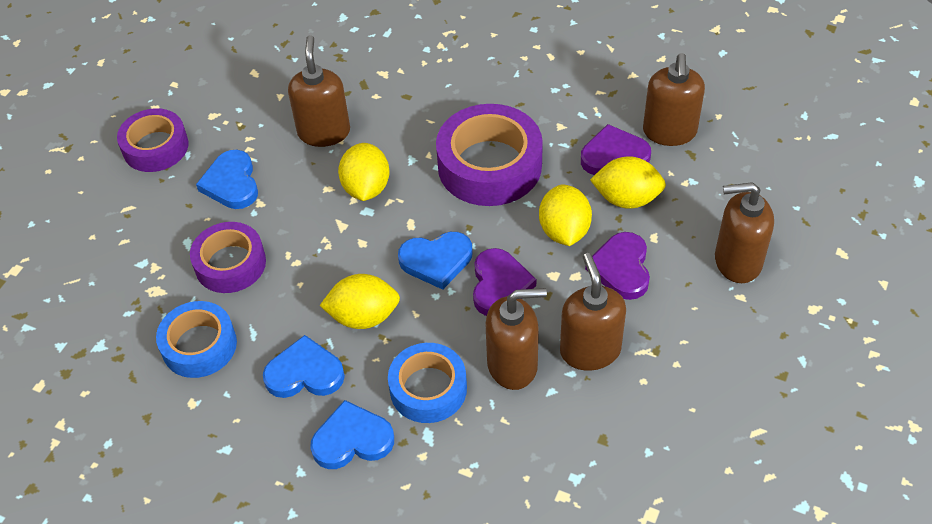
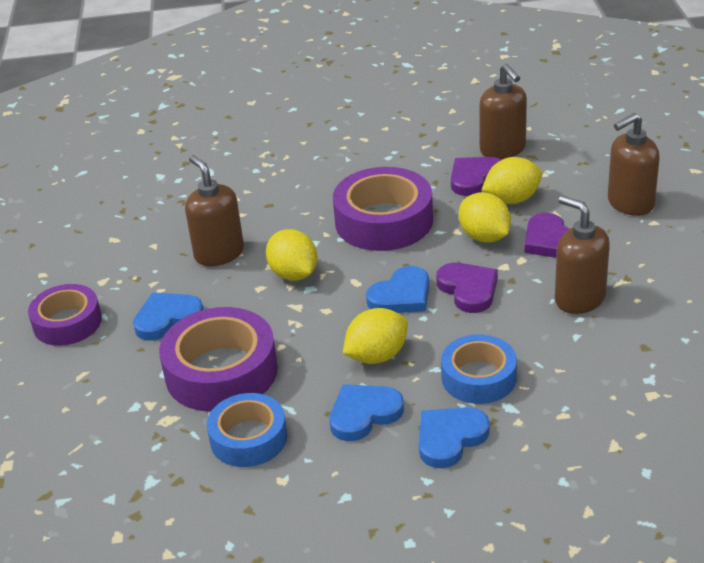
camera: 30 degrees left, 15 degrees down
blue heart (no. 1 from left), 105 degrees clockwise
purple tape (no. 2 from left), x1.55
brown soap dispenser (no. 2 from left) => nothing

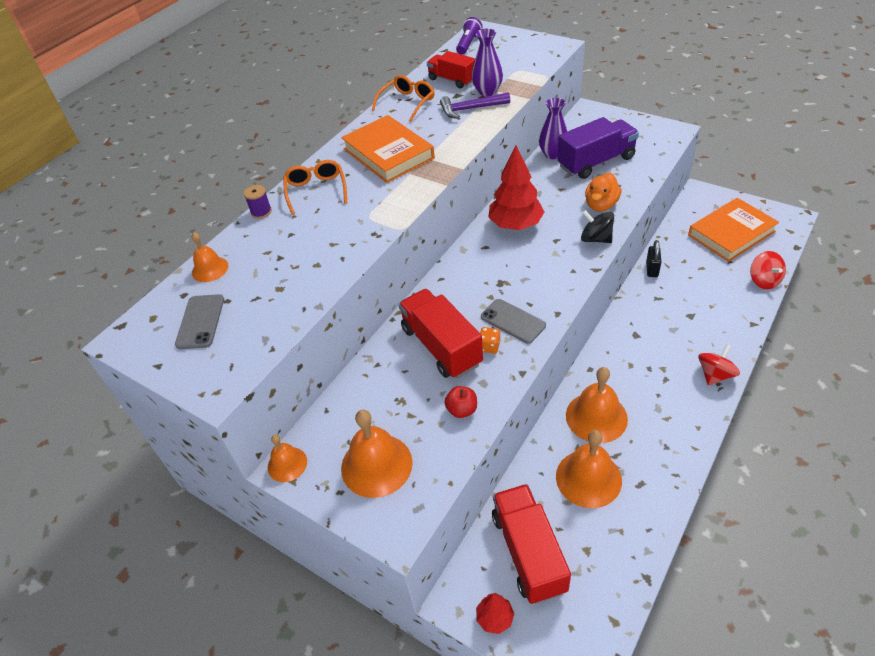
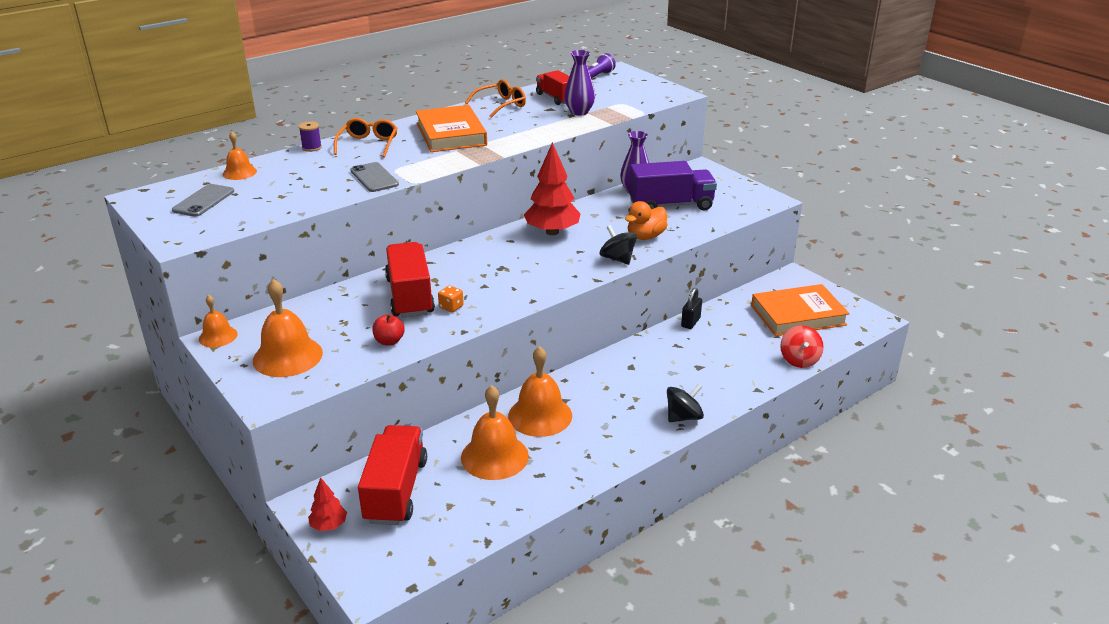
camera: 15 degrees right, 15 degrees down
purple hammer => nothing
grey phone (no. 2 from left), relocated
red spinning top (no. 1 from left) => black spinning top (no. 2 from left)

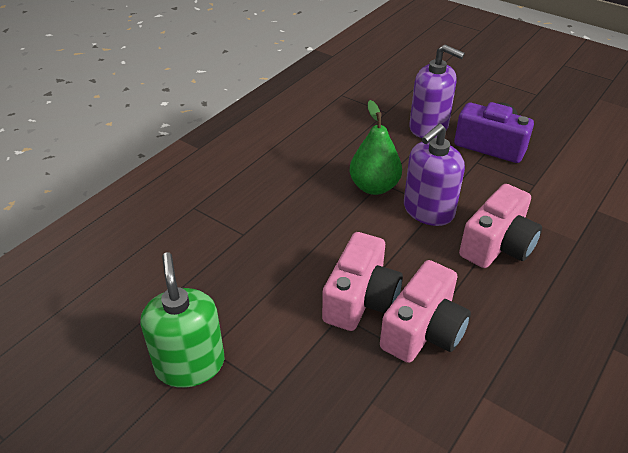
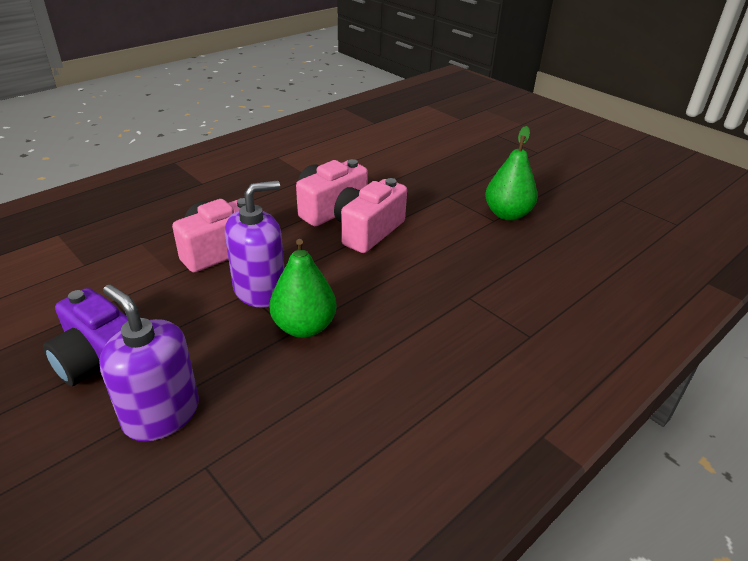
camera: 170 degrees left, 5 degrees down
green soap dispenser => green pear (no. 2 from left)

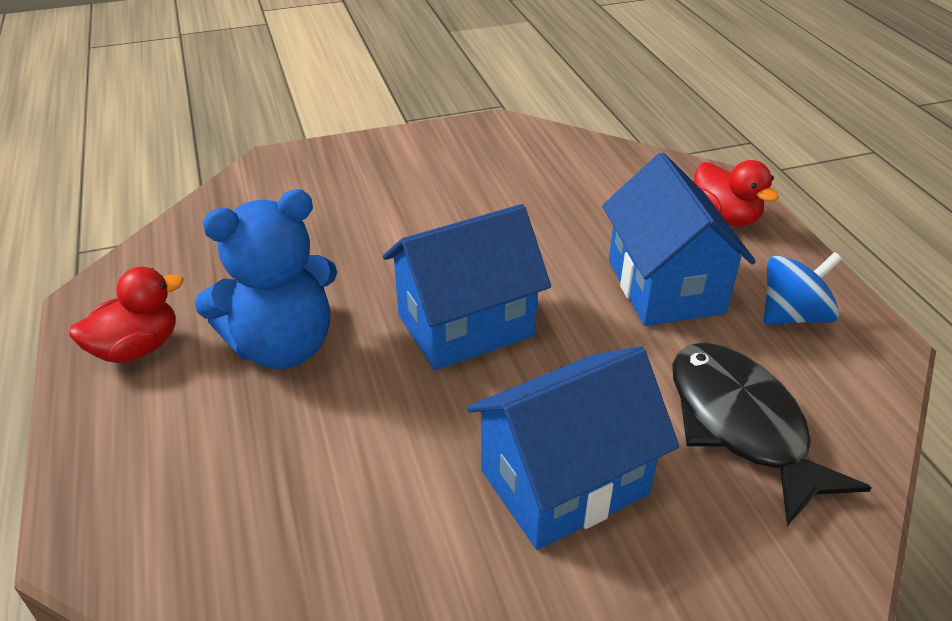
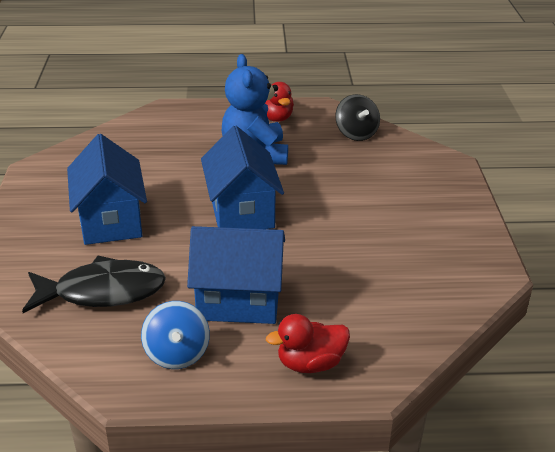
camera: 105 degrees right, 5 degrees down
nothing => black spinning top

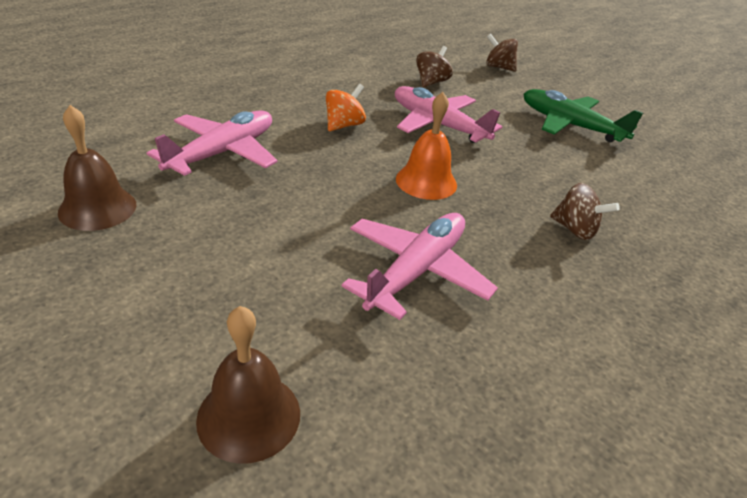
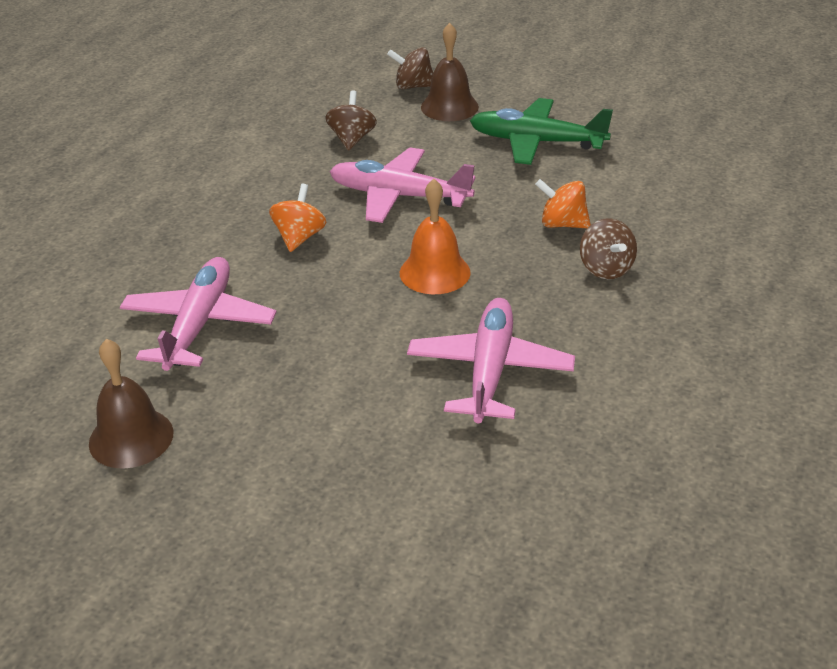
camera: 20 degrees left, 0 degrees up
brown spinning top (no. 3 from left), 60 degrees clockwise
brown bell (no. 2 from left), relocated
nothing => orange spinning top (no. 2 from left)

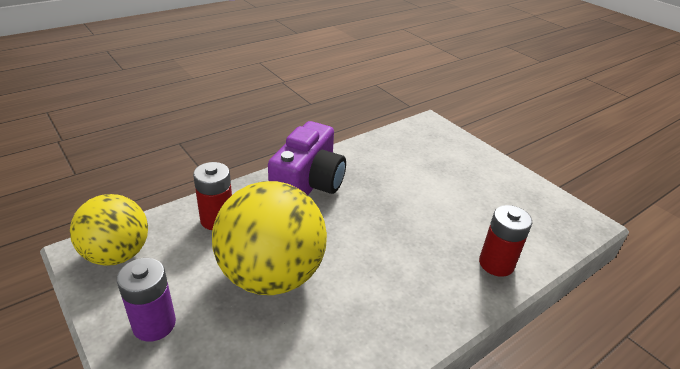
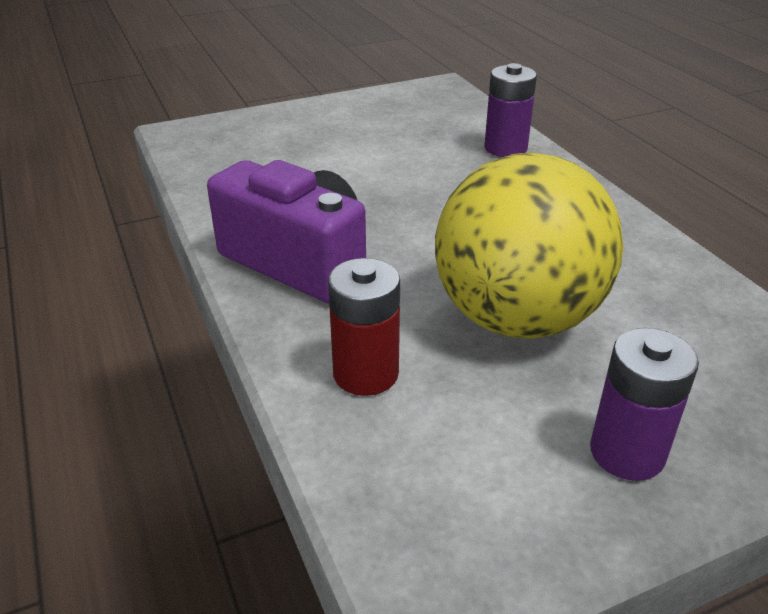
camera: 75 degrees left, 0 degrees up
yellow ball (no. 1 from left) => nothing
red battery (no. 2 from left) => purple battery (no. 1 from left)

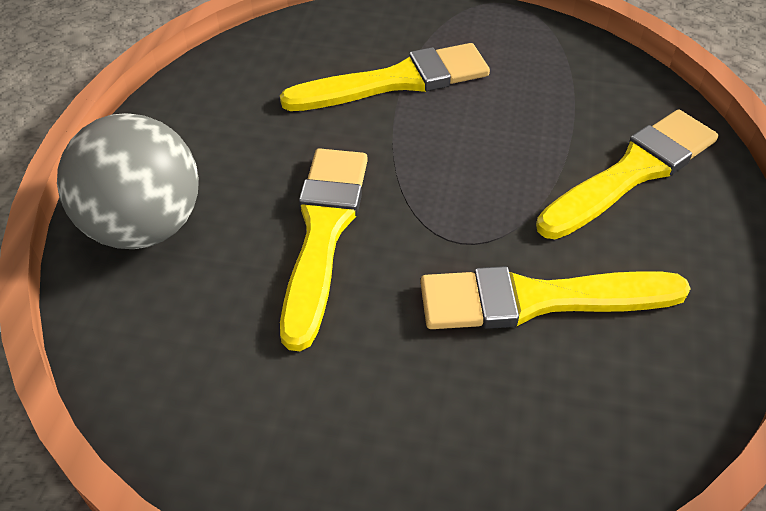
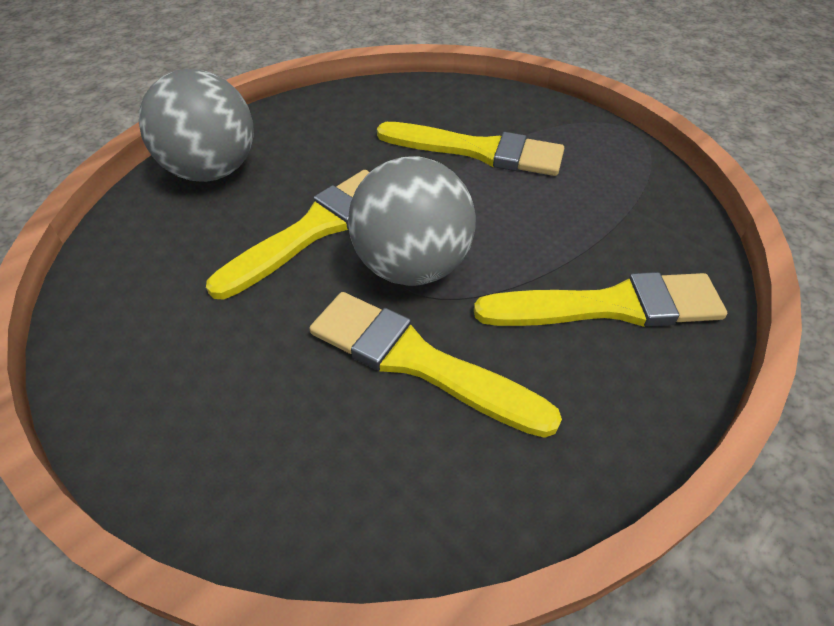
camera: 35 degrees right, 0 degrees up
nothing => grey ball (no. 2 from left)

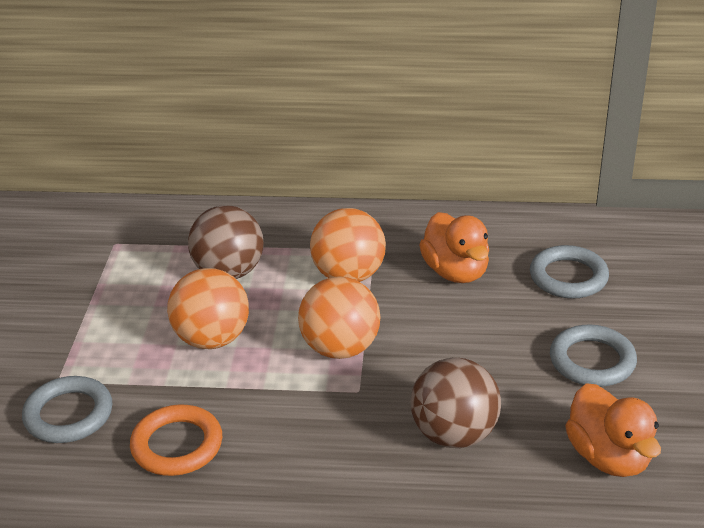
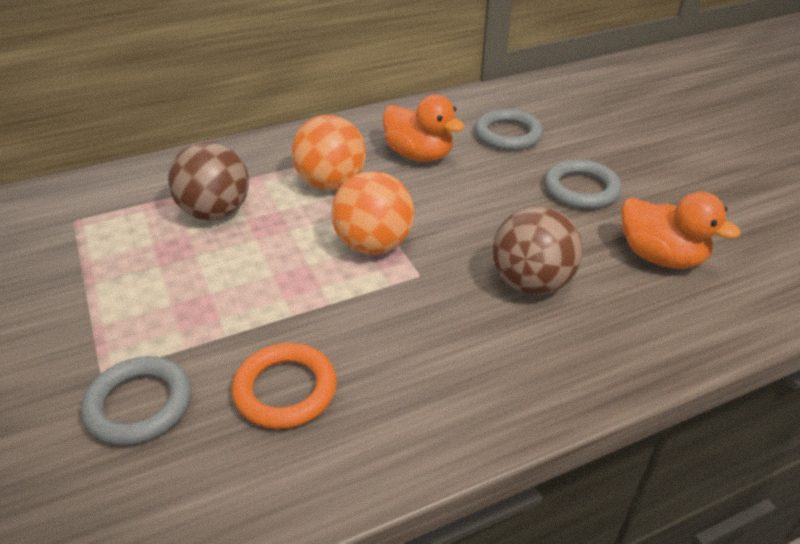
camera: 30 degrees left, 5 degrees up
orange ball (no. 1 from left) => nothing

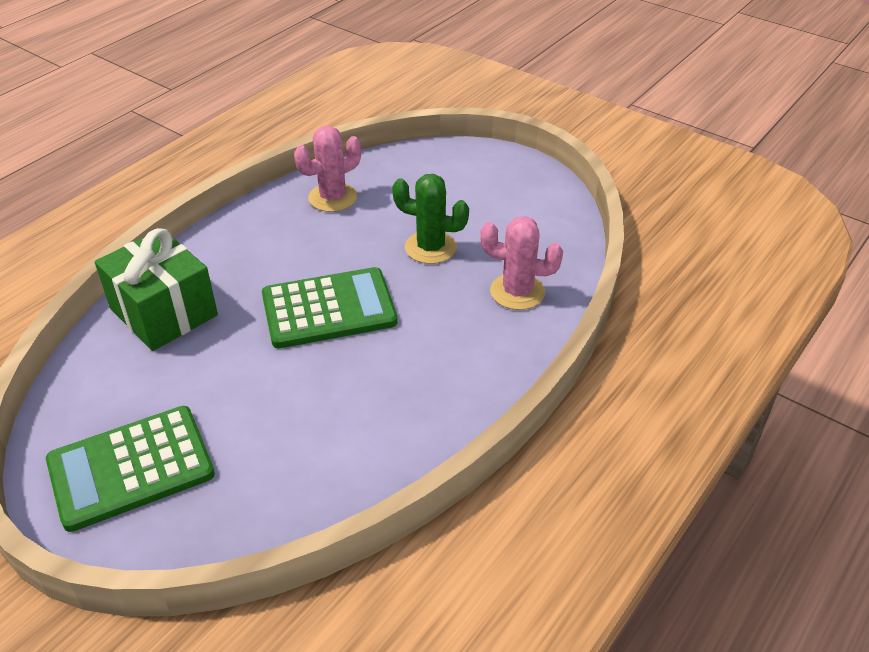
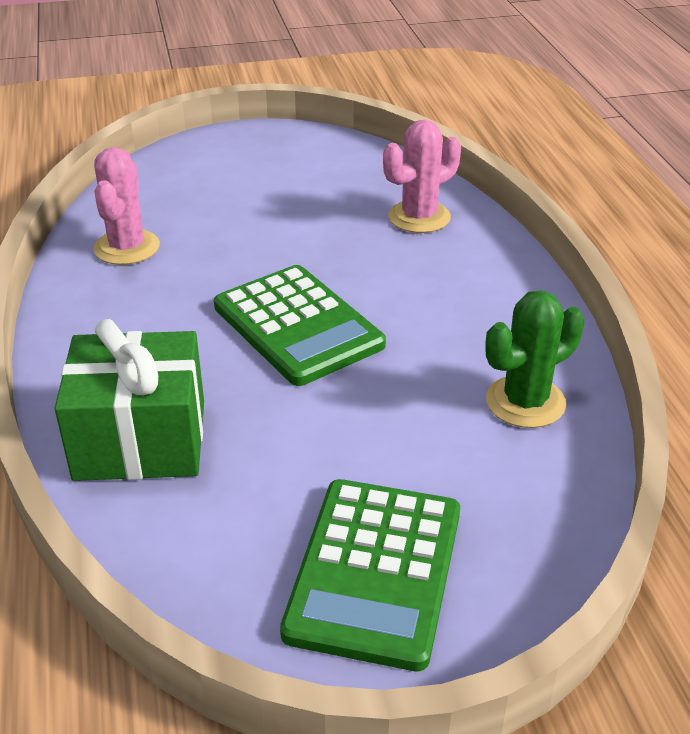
camera: 50 degrees left, 5 degrees down
green cactus, relocated
green calculator (no. 2 from left in the first image) => green calculator (no. 1 from left), 120 degrees clockwise

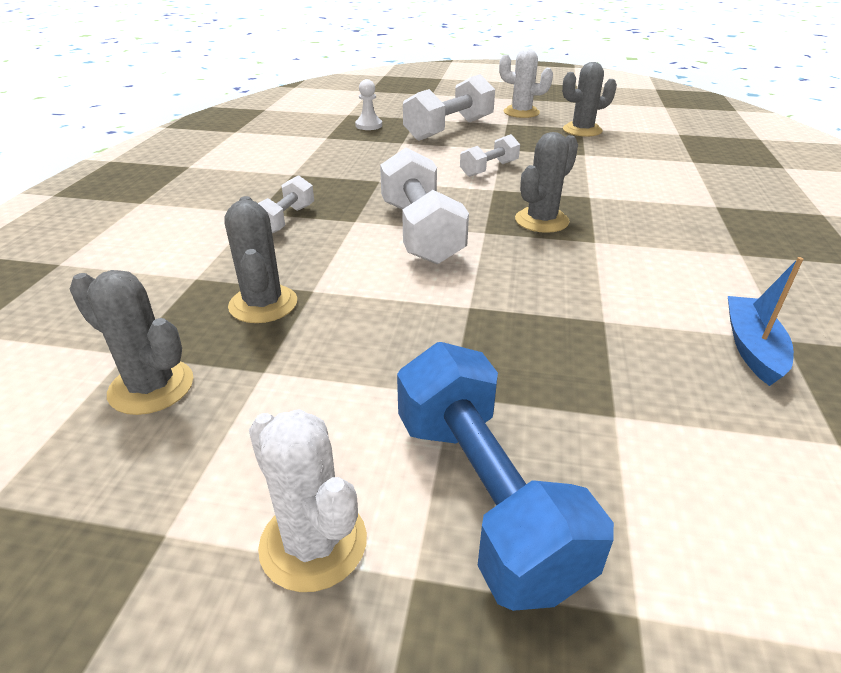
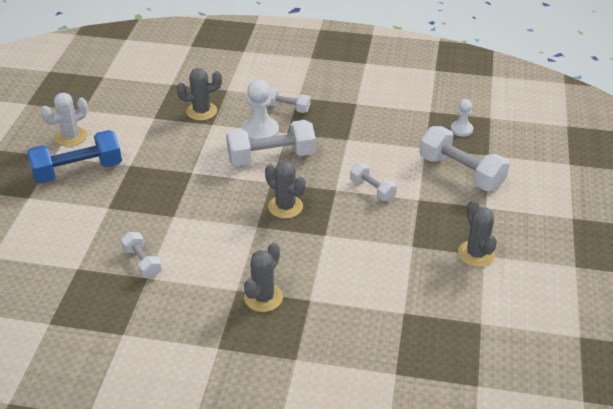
camera: 90 degrees right, 5 degrees up
white cactus (no. 2 from left) => nothing
blue boat => white dumbbell (no. 1 from left)
grey cactus (no. 1 from left in the first image) => grey cactus (no. 2 from left), relocated
nothing => white pawn (no. 1 from left)

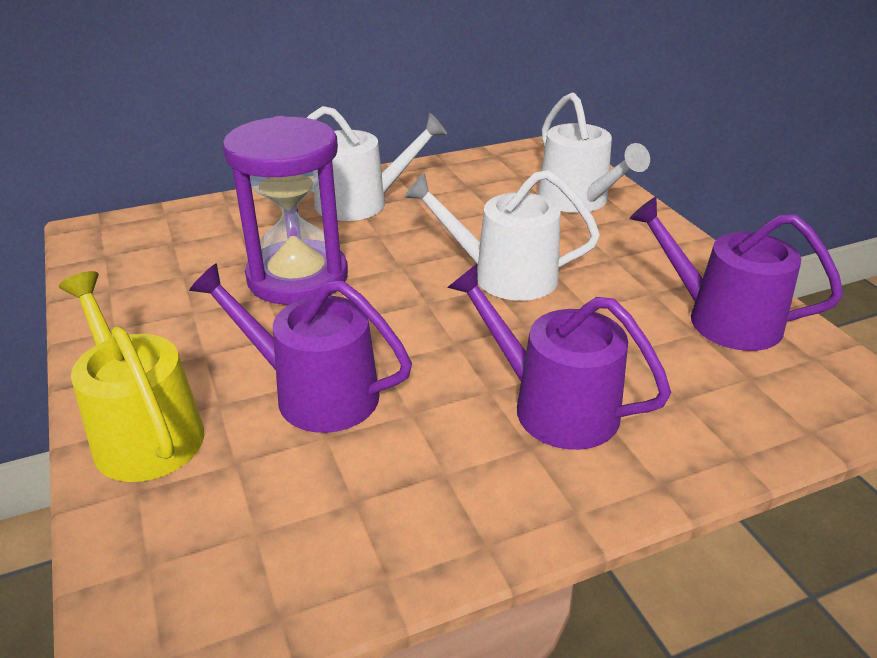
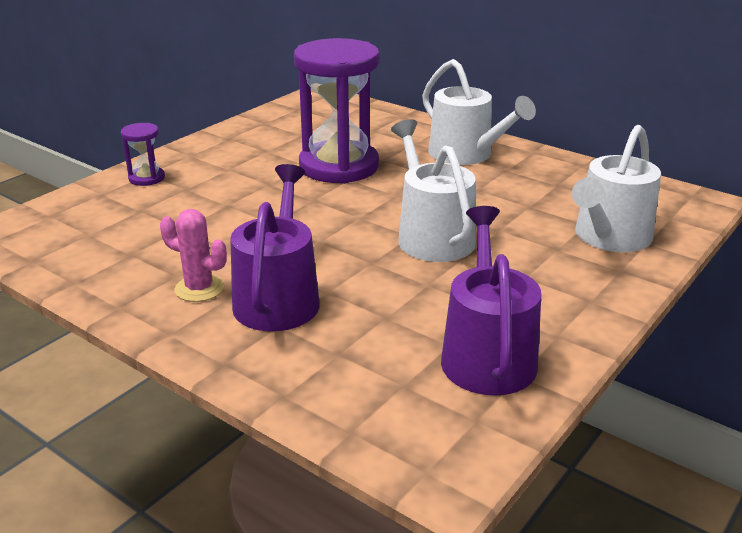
camera: 60 degrees right, 5 degrees down
purple watering can (no. 1 from left) => nothing
yellow watering can => purple hourglass (no. 1 from left)
nothing => pink cactus

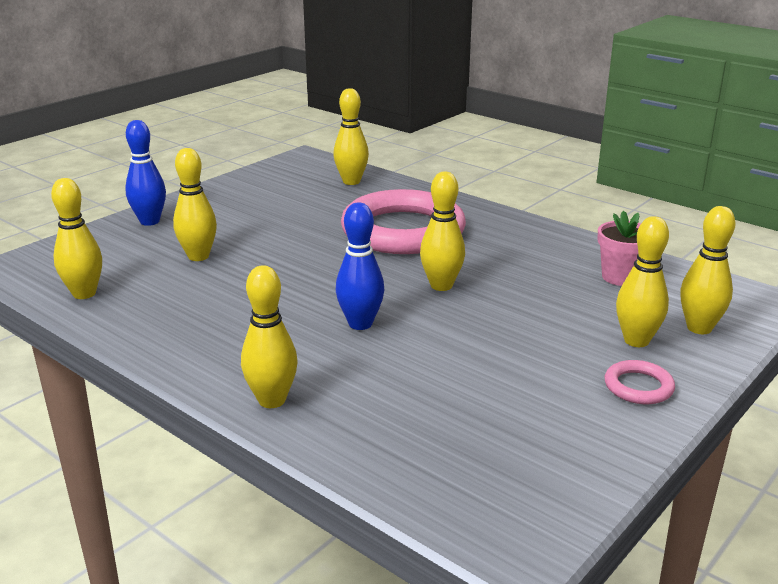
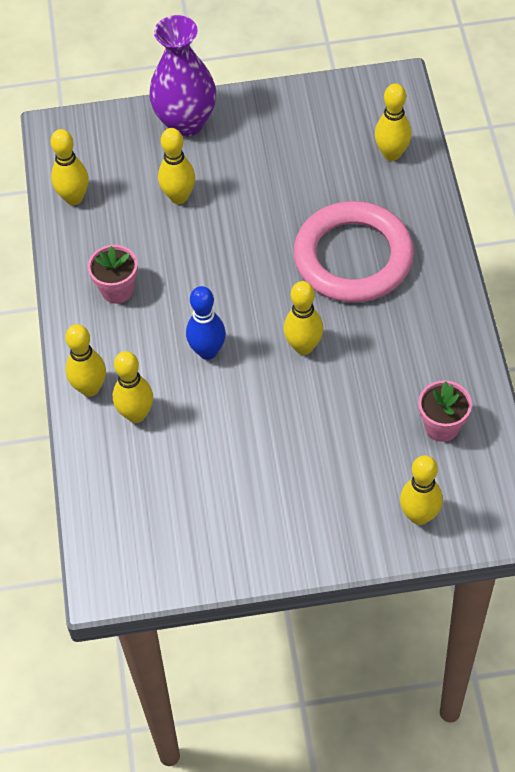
camera: 45 degrees right, 30 degrees up
blue bowling pin (no. 1 from left) => purple vase
yellow bowling pin (no. 6 from left in the first image) => yellow bowling pin (no. 3 from left), relocated
pink ring (no. 2 from left) => nothing
nothing => pink flower pot (no. 1 from left)

